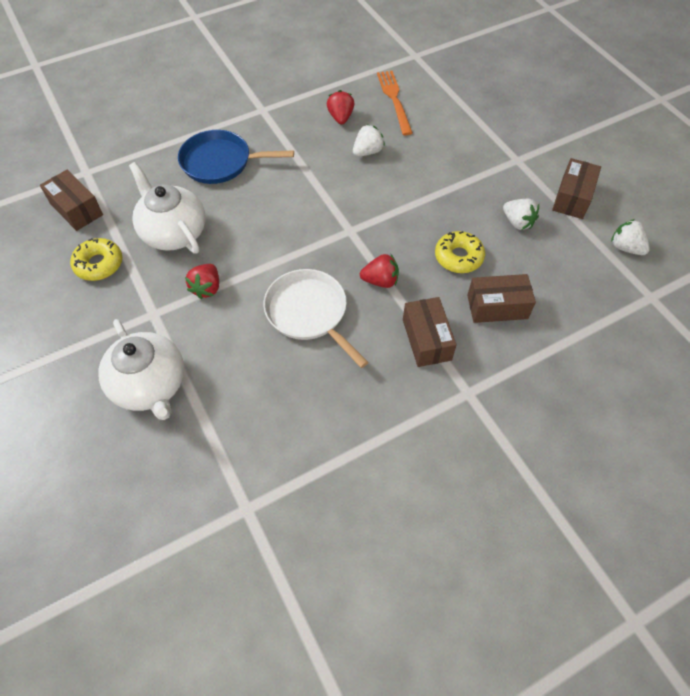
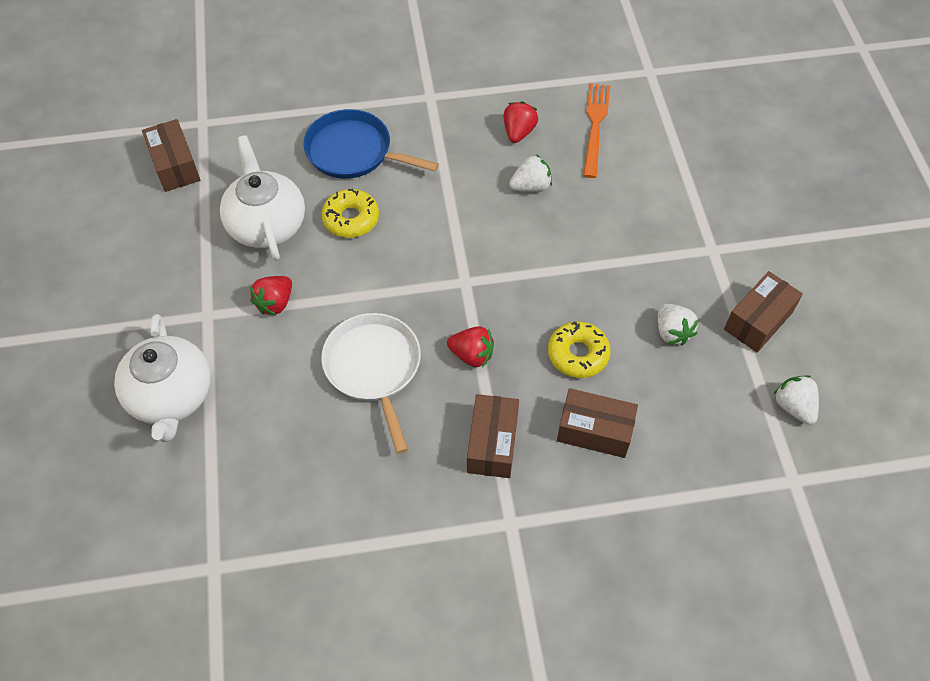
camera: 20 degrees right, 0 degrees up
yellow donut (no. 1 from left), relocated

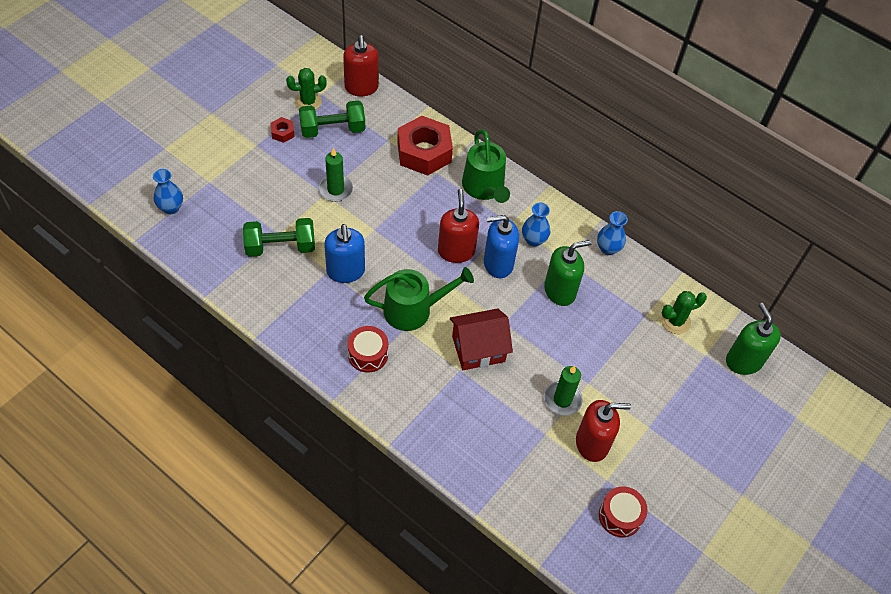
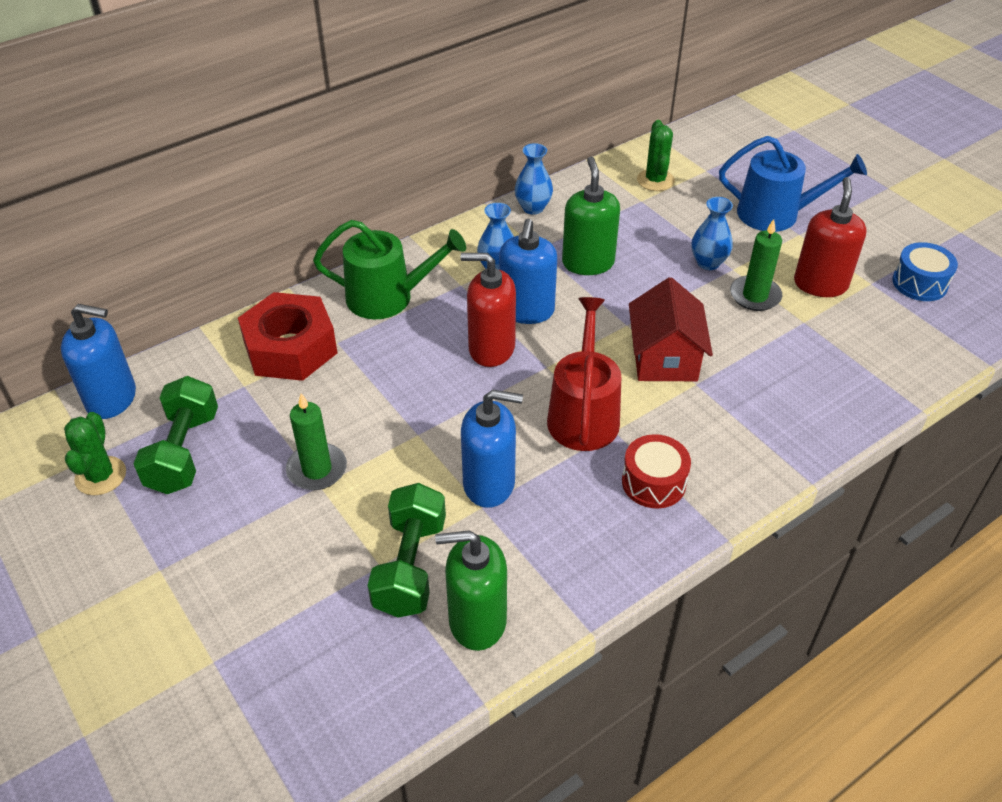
camera: 70 degrees left, 10 degrees down
red soap dispenser (no. 1 from left) => blue soap dispenser (no. 1 from left)
red nut (no. 1 from left) => nothing
blue vase (no. 1 from left in the first image) => blue vase (no. 3 from left), relocated
green watering can (no. 1 from left) => red watering can
green soap dispenser (no. 2 from left in the first image) => green soap dispenser (no. 1 from left), relocated
red drum (no. 2 from left) => blue drum
nothing => blue watering can

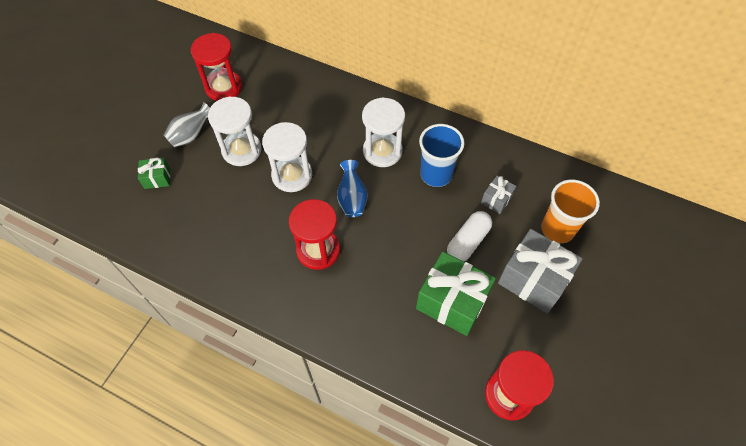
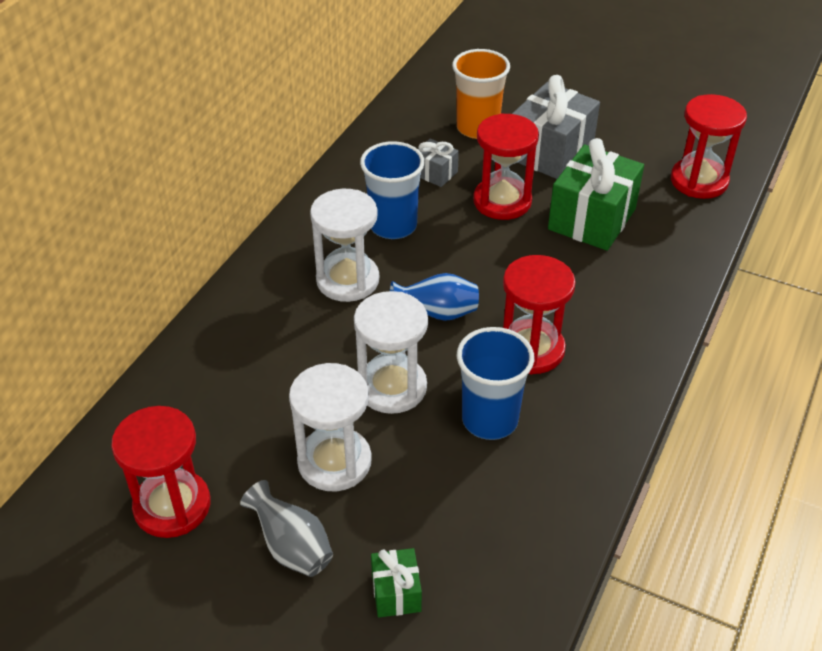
camera: 90 degrees left, 15 degrees down
white capsule => red hourglass (no. 2 from left)
nothing => blue cup (no. 2 from left)

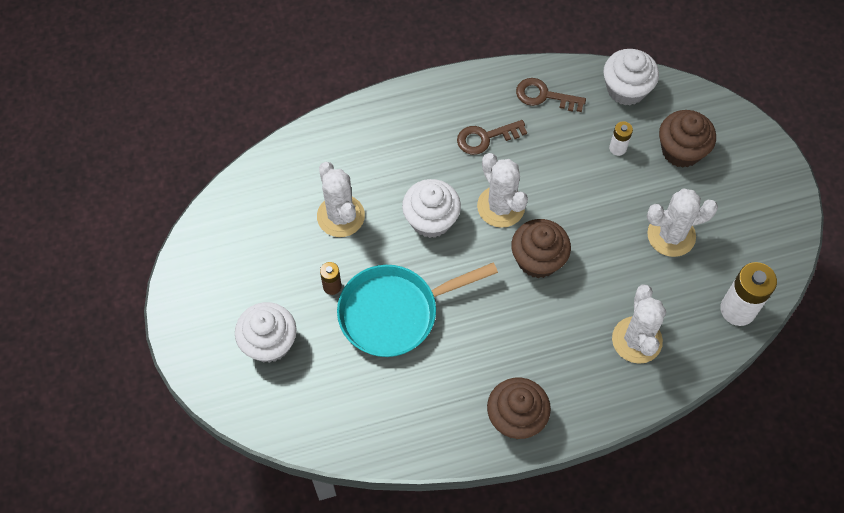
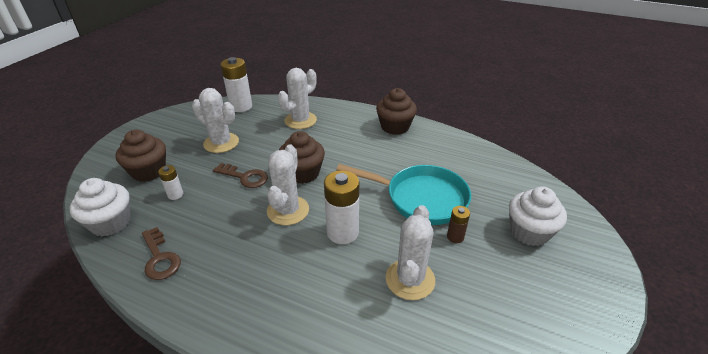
camera: 140 degrees left, 25 degrees down
brown key (no. 1 from left in the first image) => brown key (no. 2 from left), relocated
white cupcake (no. 2 from left) => white battery (no. 3 from left)

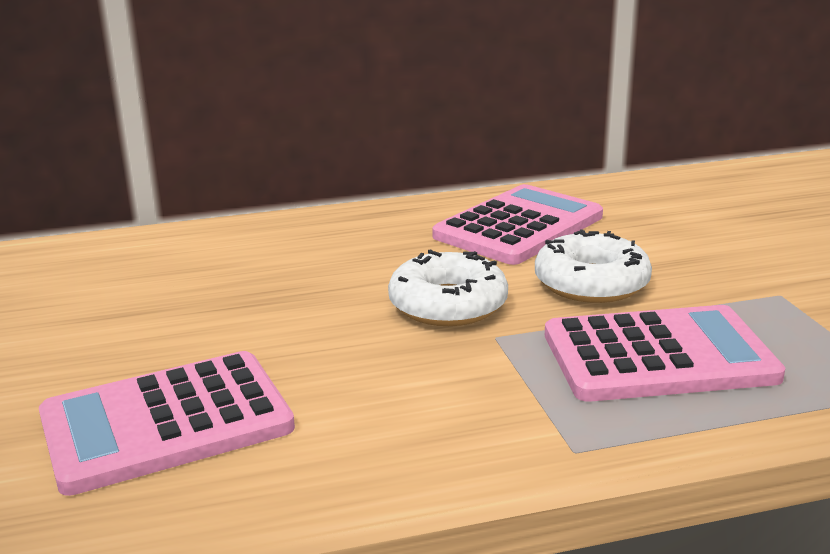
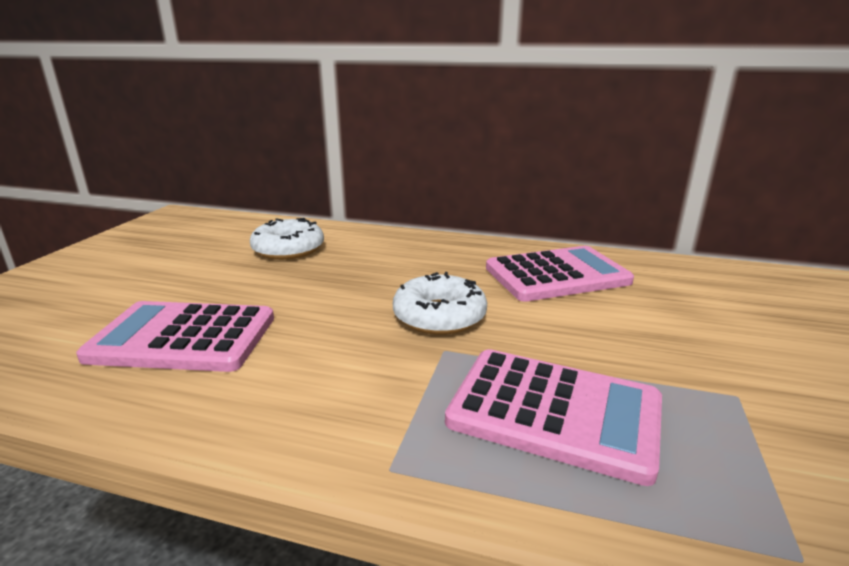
camera: 30 degrees right, 0 degrees up
white donut (no. 2 from left in the first image) => white donut (no. 1 from left), relocated

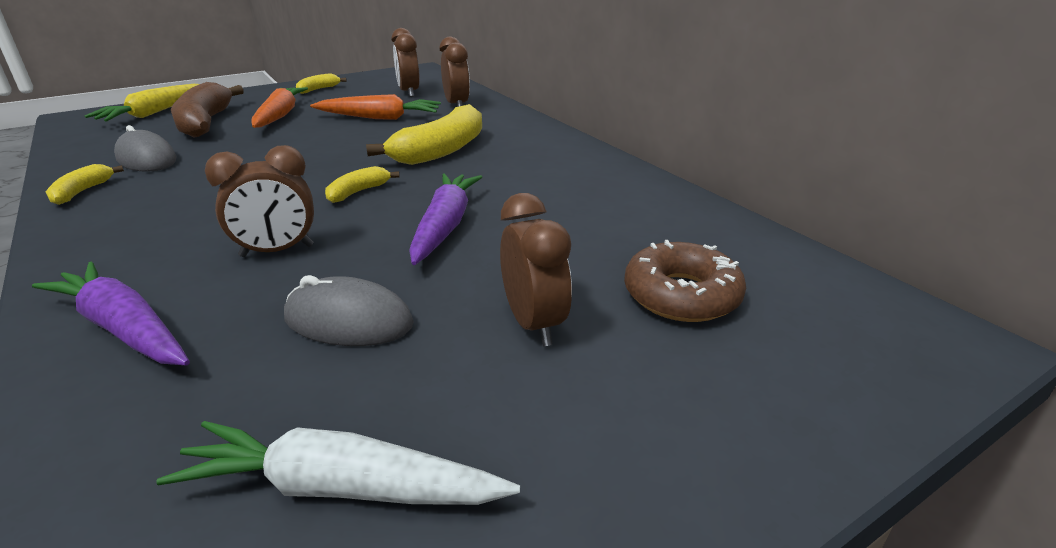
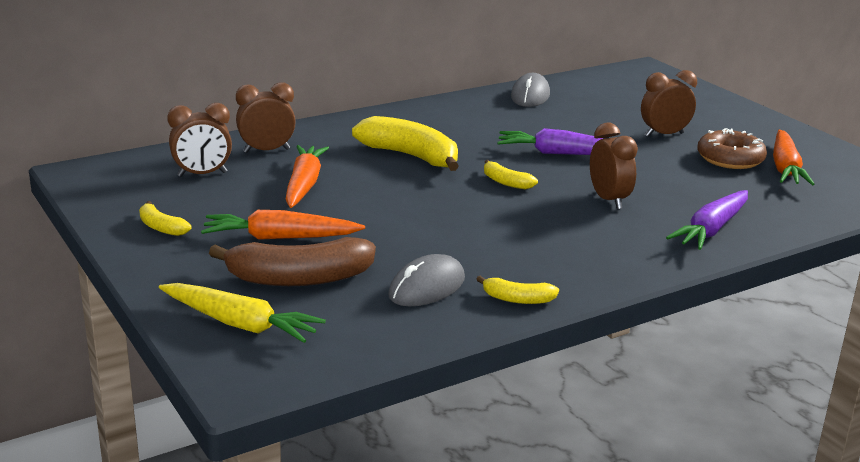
camera: 90 degrees left, 5 degrees down
brown donut, relocated
grey mouse (no. 2 from left), relocated
white carrot => orange carrot (no. 3 from left)

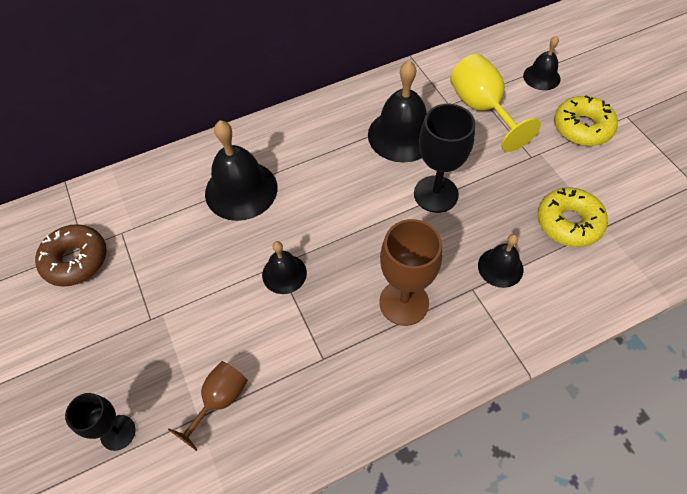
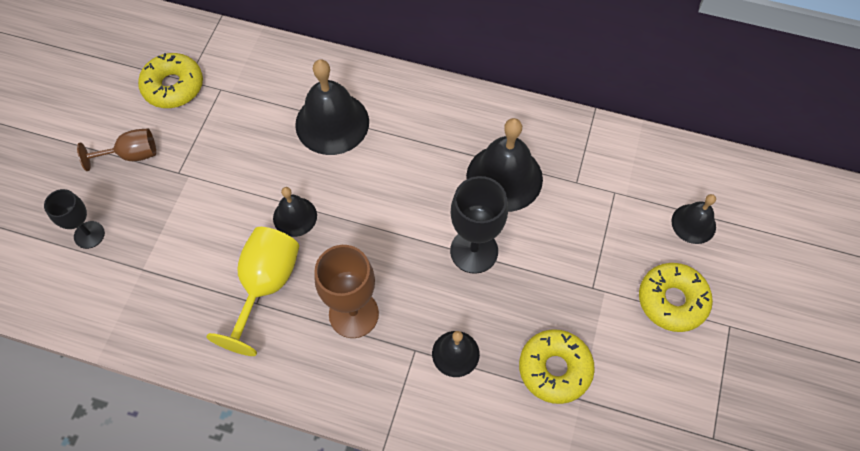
camera: 40 degrees right, 5 degrees up
yellow goblet, relocated
brown donut => yellow donut (no. 1 from left)
brown goblet (no. 1 from left), relocated

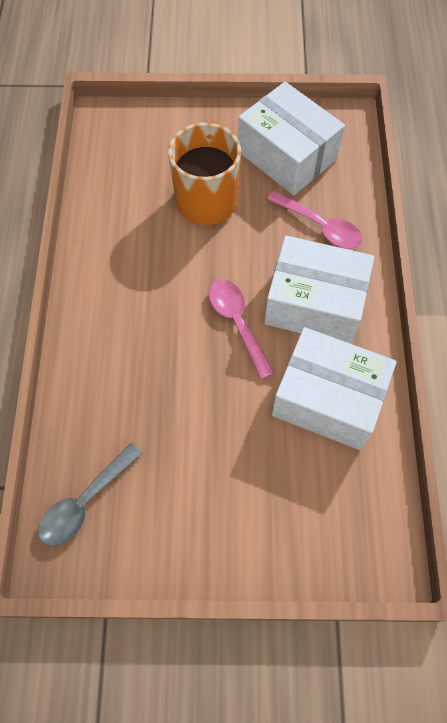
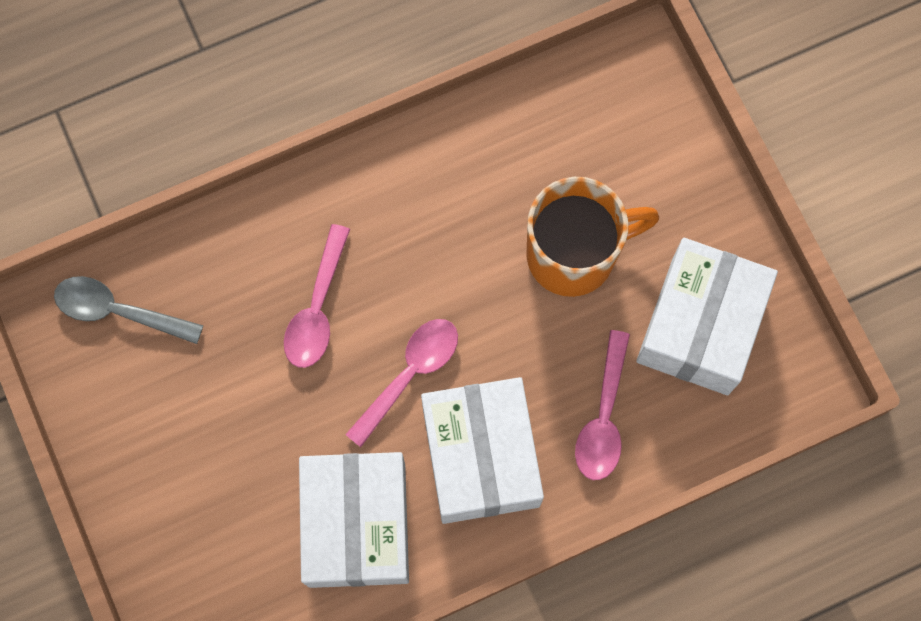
camera: 65 degrees right, 10 degrees up
nothing => pink spoon (no. 1 from left)

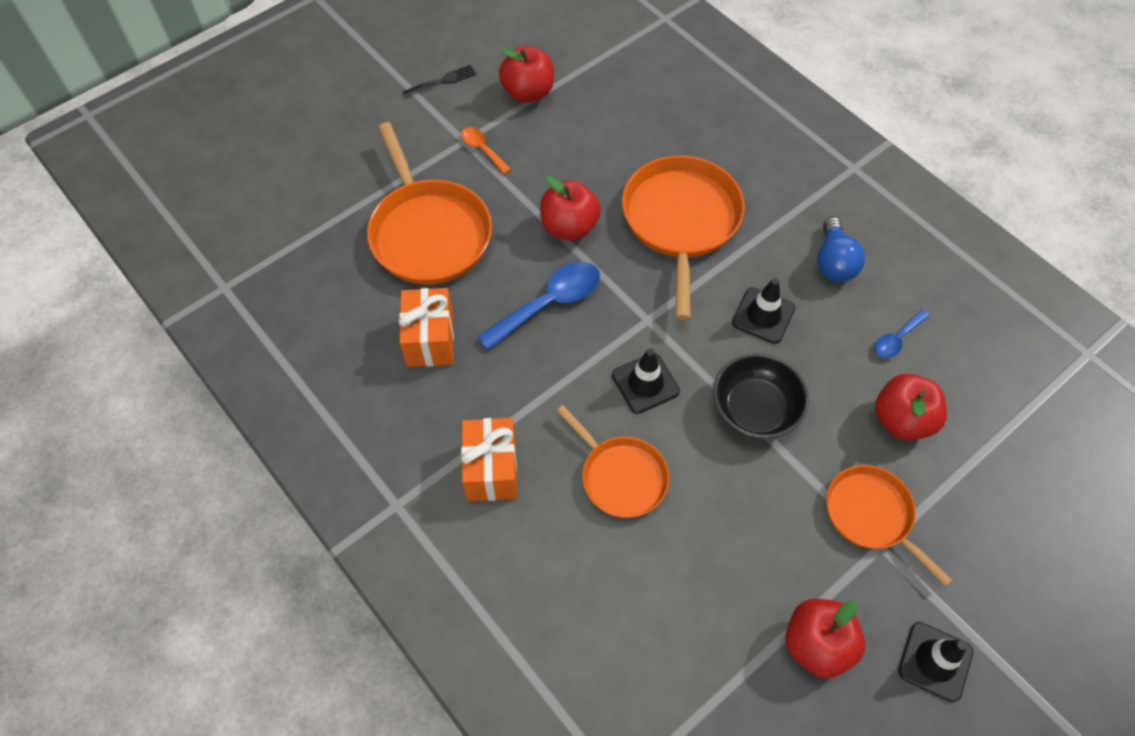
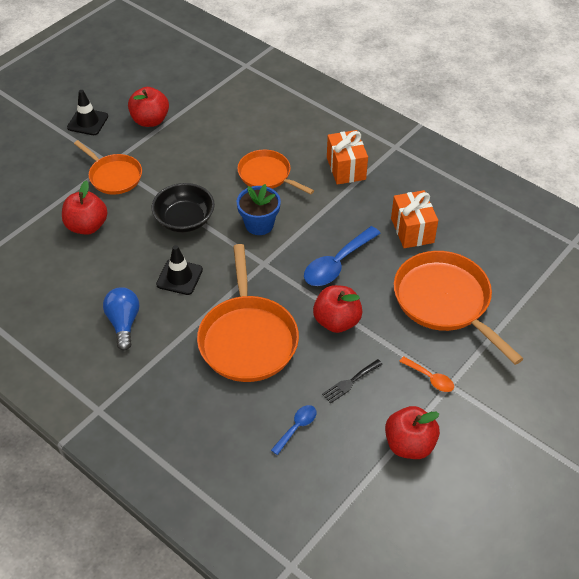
camera: 170 degrees right, 10 degrees down
black fork, relocated
blue spoon (no. 2 from left in the first image) => blue spoon (no. 1 from left), relocated
black traffic cone (no. 1 from left) => blue flower pot

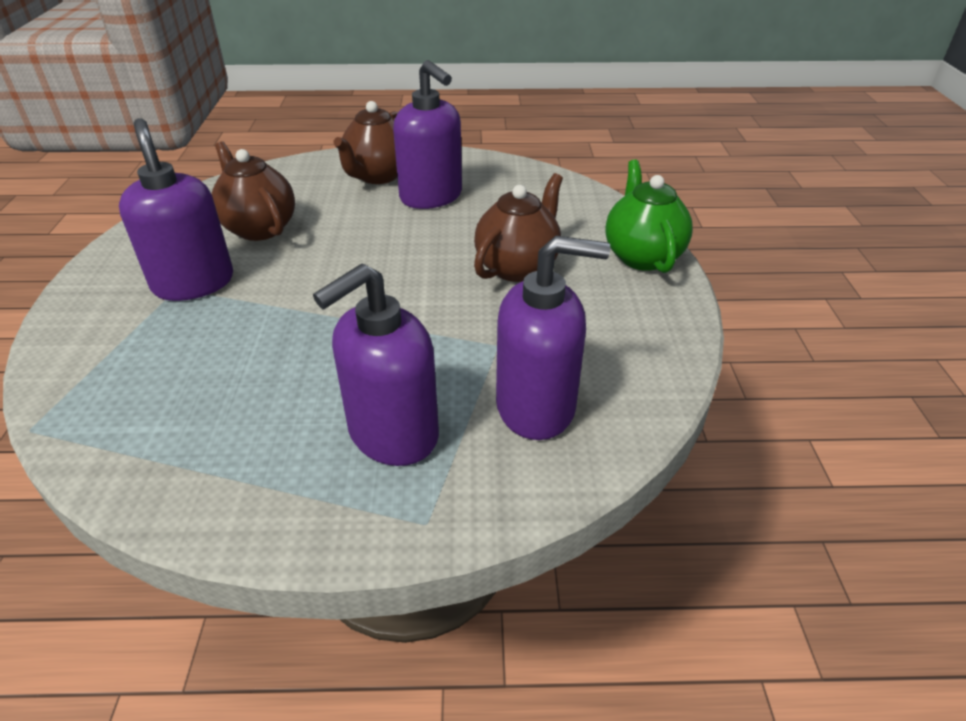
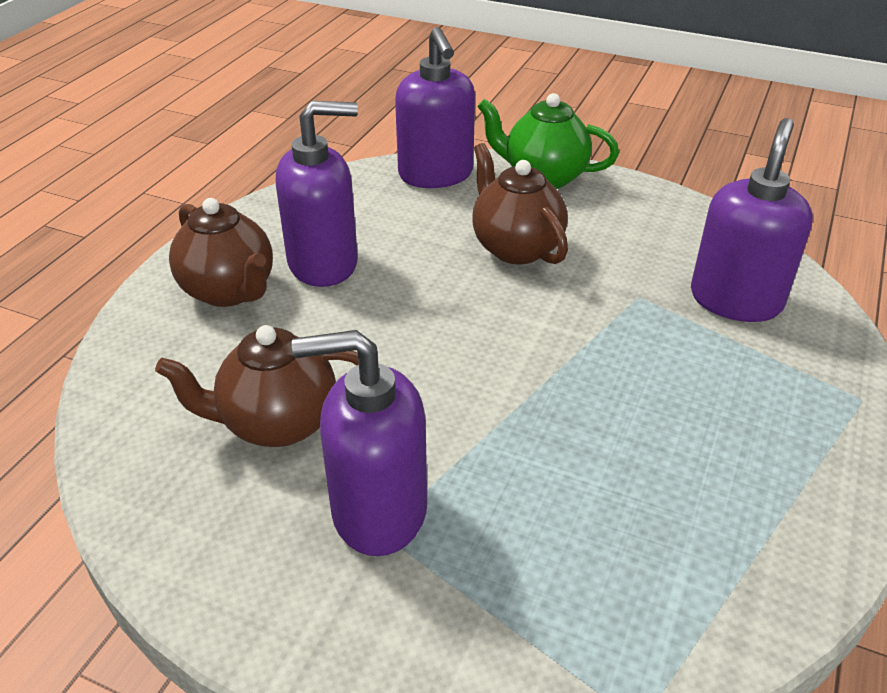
camera: 65 degrees left, 0 degrees up
purple soap dispenser (no. 2 from left in the first image) => purple soap dispenser (no. 3 from left), relocated

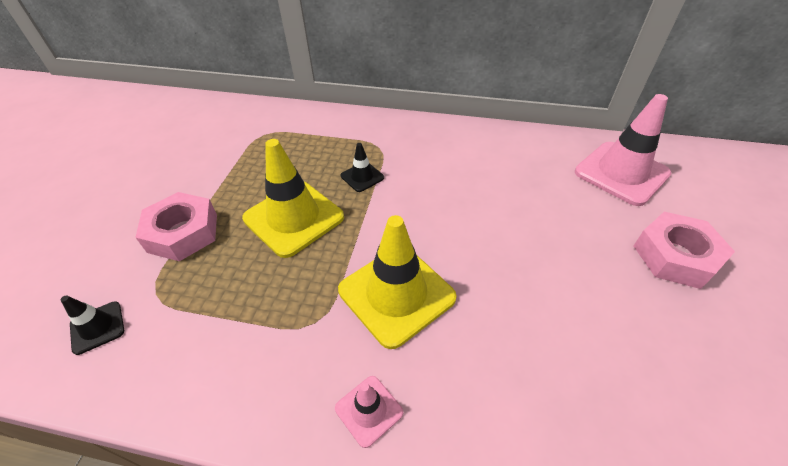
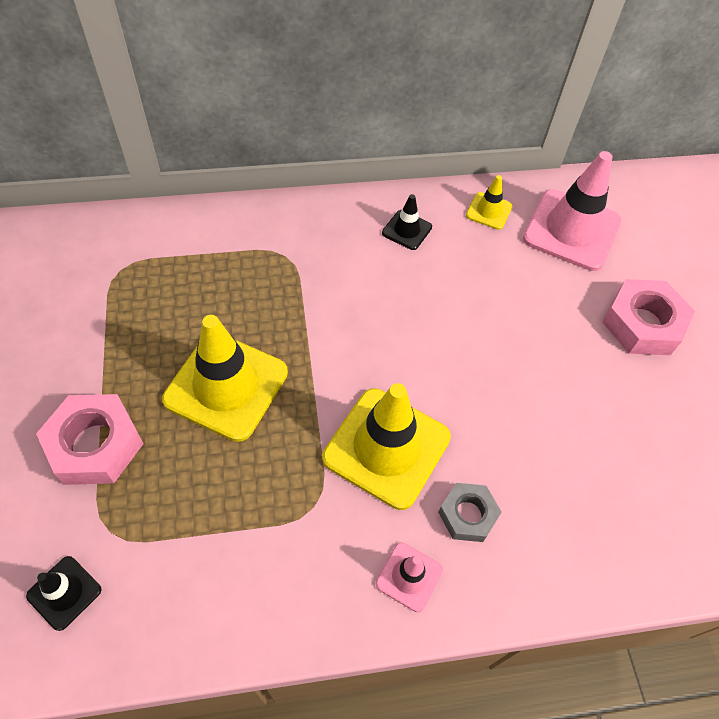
camera: 25 degrees left, 10 degrees up
black traffic cone (no. 2 from left), relocated
nothing => yellow traffic cone (no. 3 from left)
nothing => grey nut

